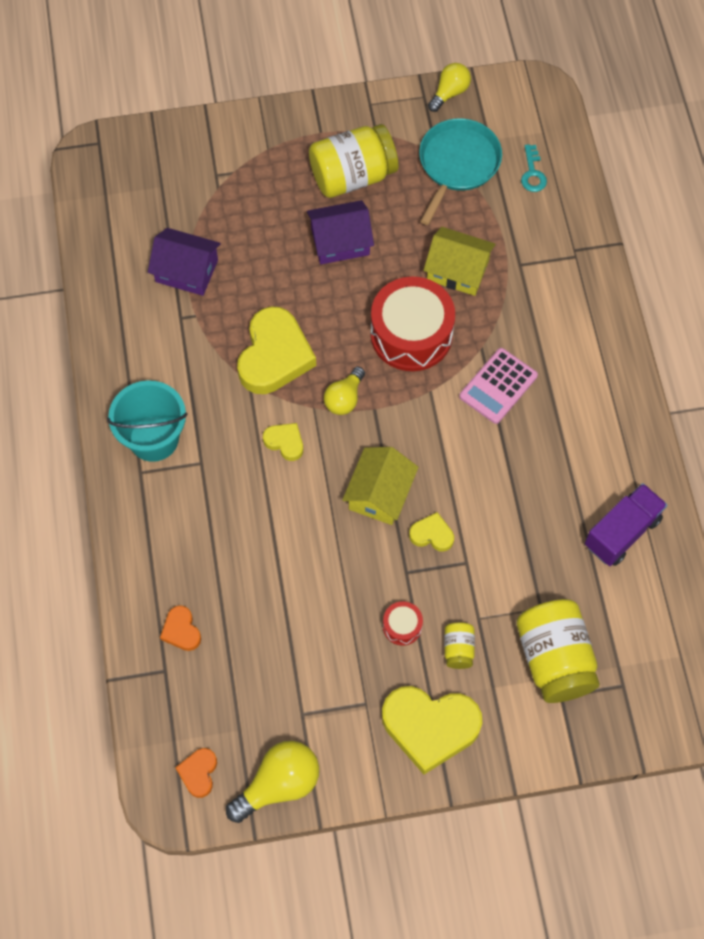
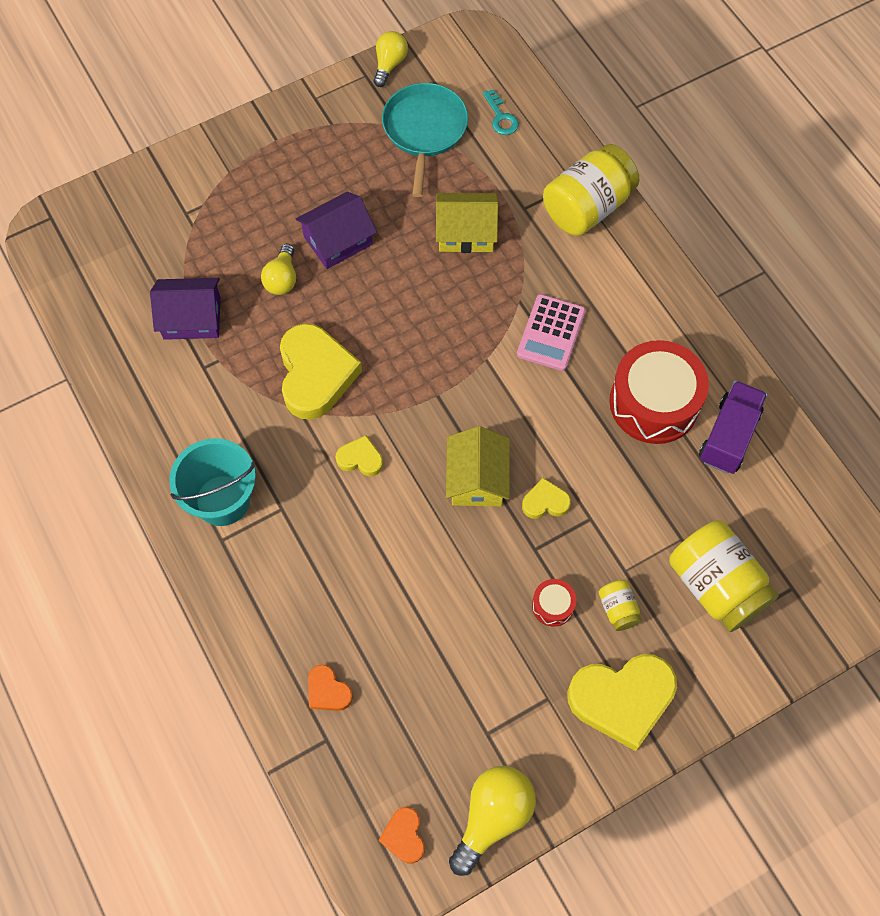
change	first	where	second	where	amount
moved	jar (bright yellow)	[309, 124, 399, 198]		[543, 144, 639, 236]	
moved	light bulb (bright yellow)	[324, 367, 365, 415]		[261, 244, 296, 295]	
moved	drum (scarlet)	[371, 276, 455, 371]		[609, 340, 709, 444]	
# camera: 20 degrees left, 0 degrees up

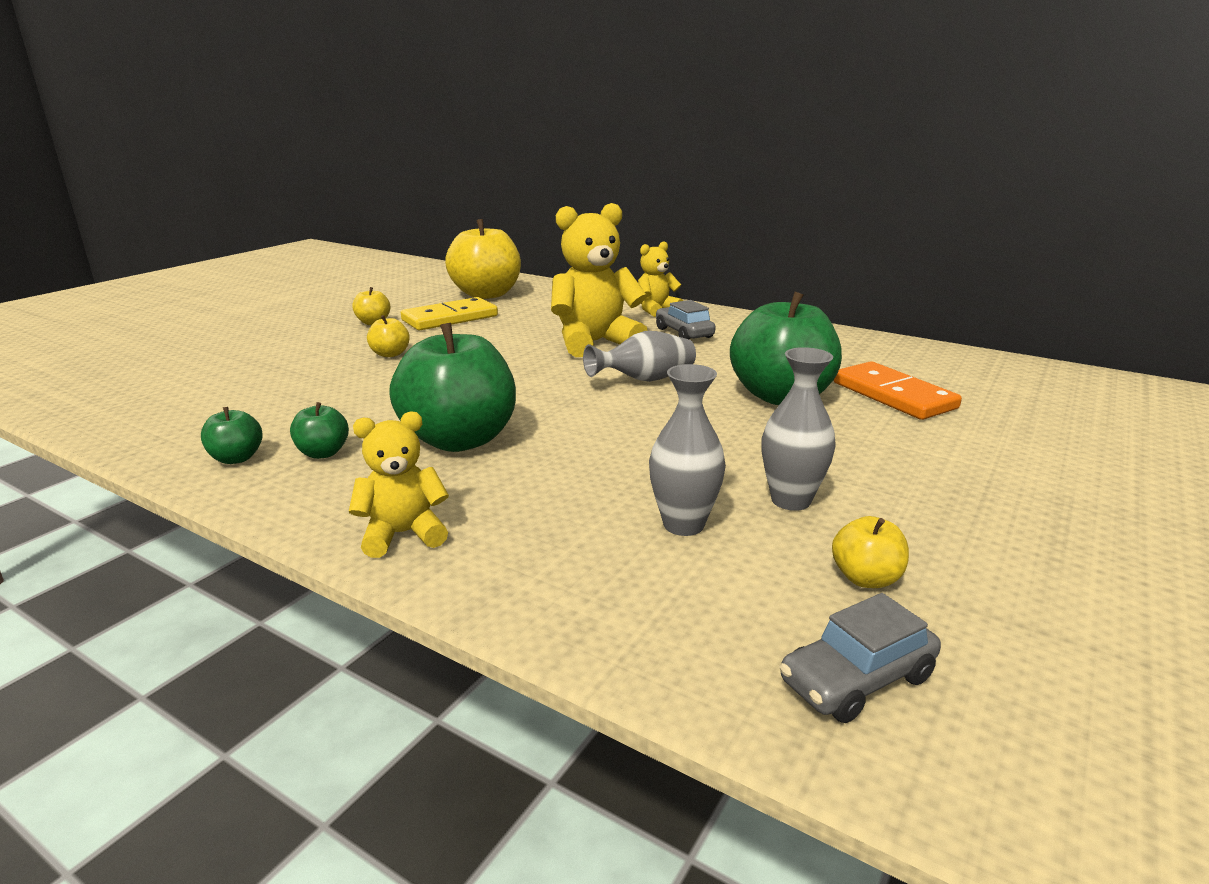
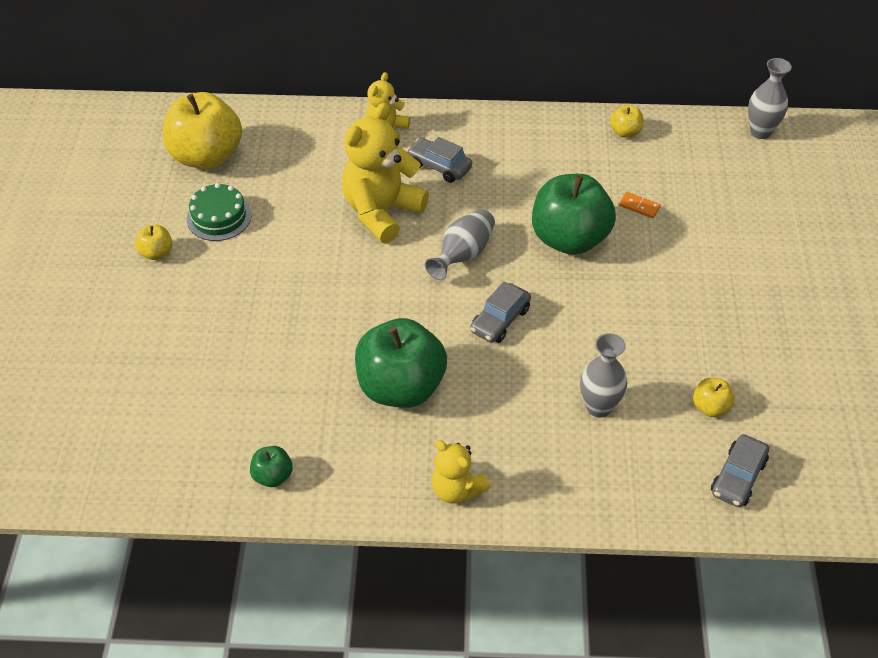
change	first	where	second	where	amount
removed	toy apple (leaf-green)	[290, 402, 349, 459]			
added			toy car (gray)	[470, 281, 531, 343]	
moved	toy apple (bright yellow)	[367, 315, 410, 357]		[610, 105, 643, 138]	
moved	tall vase (gray)	[762, 347, 836, 511]		[748, 58, 792, 139]	
replaced	domino tile (bright yellow)	[401, 297, 498, 330]	gateau (leaf-green)	[187, 183, 251, 241]	
turned	teddy bear (bright yellow)	[349, 411, 449, 558]		[431, 440, 490, 504]	90 degrees counterclockwise
resized	domino tile (bright orange)	[834, 361, 962, 420]		[619, 192, 661, 218]	x0.44
# camera: 30 degrees left, 25 degrees up

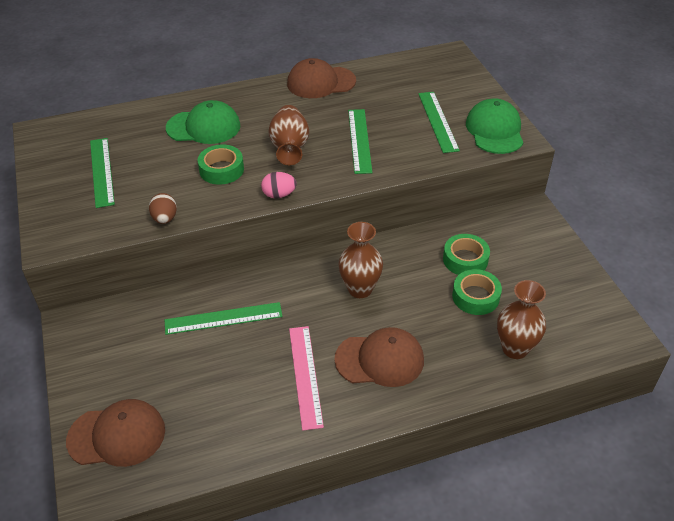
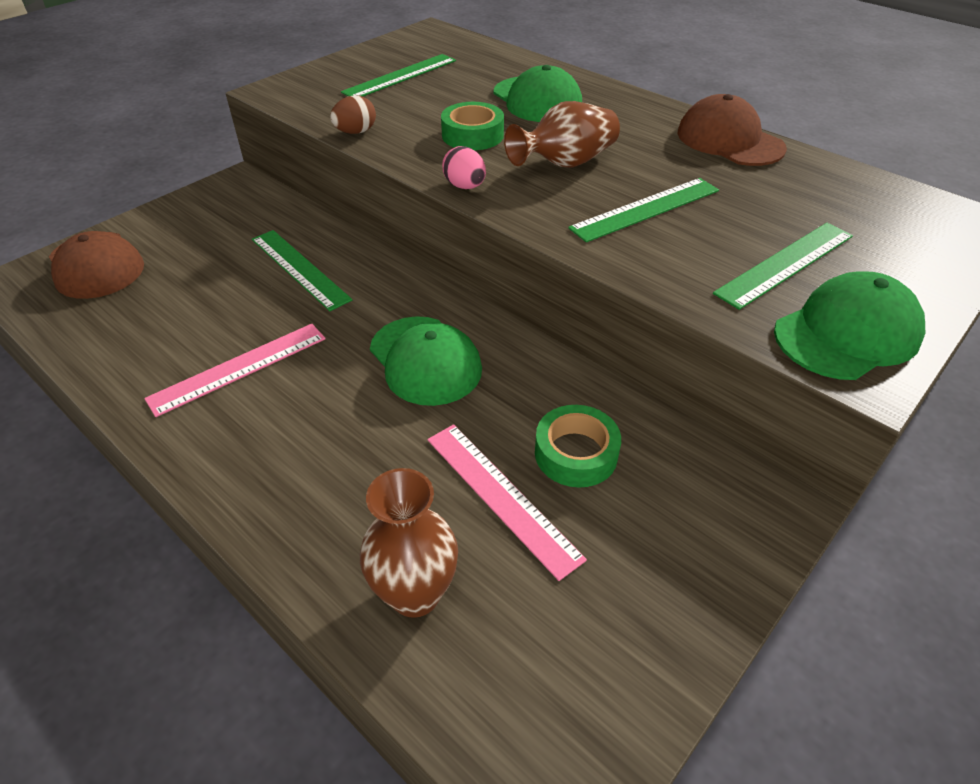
change	first	where	second	where	amount
removed	baseball cap (dark brown)	[334, 327, 424, 387]			
replaced	tall vase (dark brown)	[338, 222, 383, 298]	baseball cap (leaf-green)	[370, 316, 482, 406]	
replaced	sticky tape (leaf-green)	[452, 269, 502, 315]	ruler (rose-pink)	[428, 424, 587, 581]	
# camera: 60 degrees right, 0 degrees up

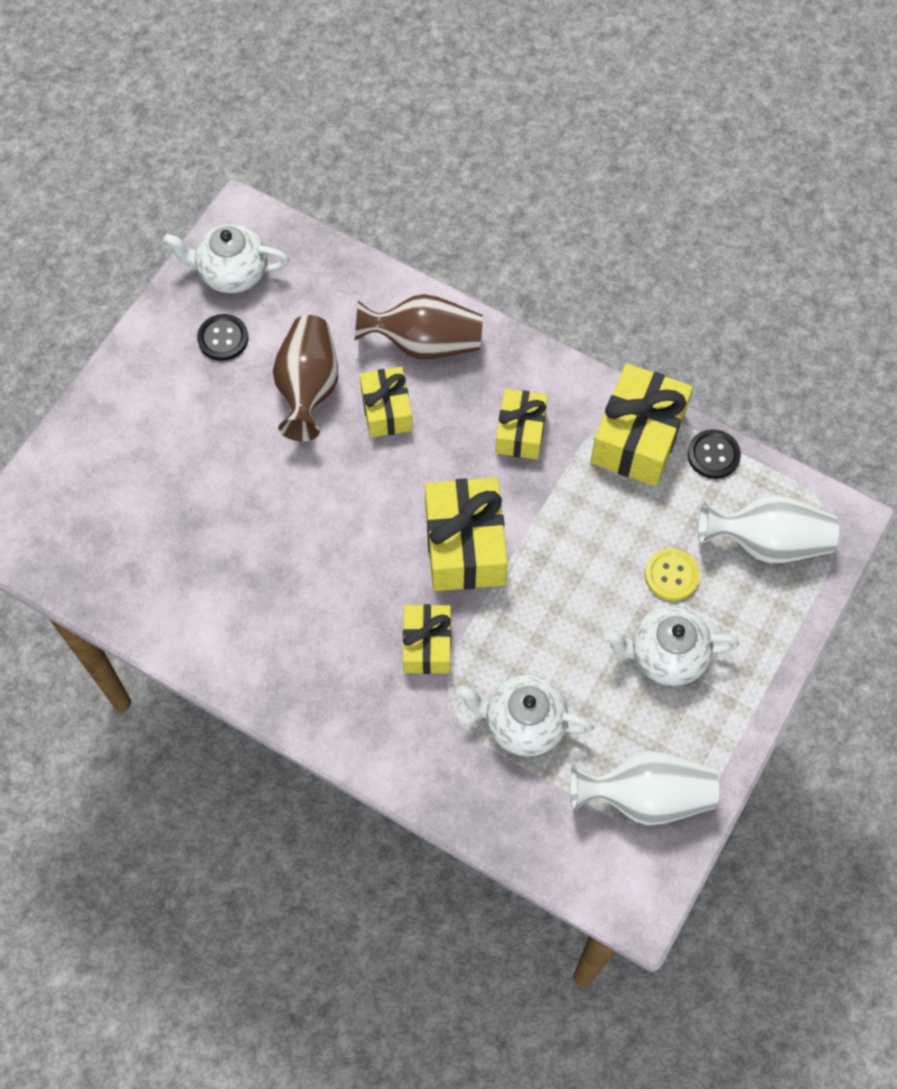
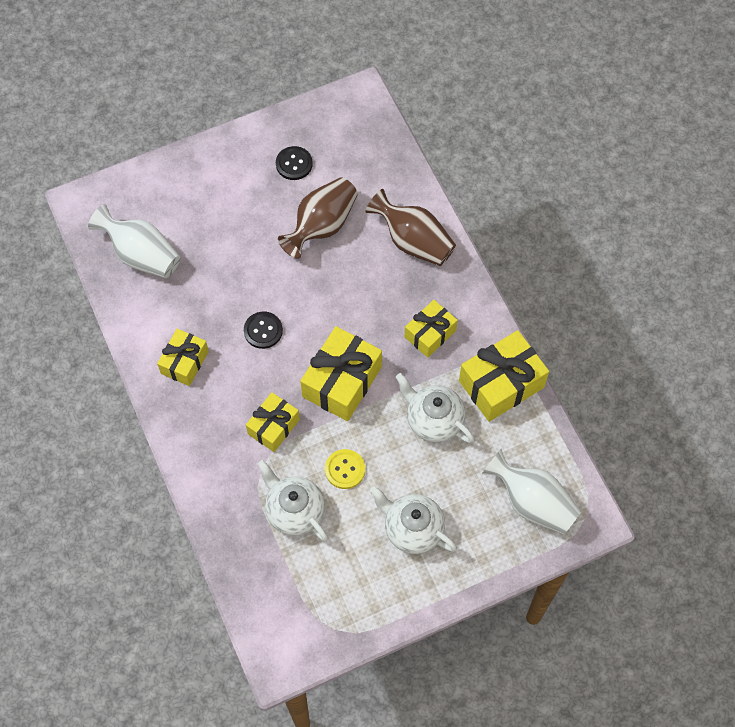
change	first	where	second	where	amount
moved	tea pot (white)	[163, 224, 289, 293]		[395, 373, 474, 443]	
moved	wrapped gift (bright yellow)	[360, 367, 413, 438]		[157, 329, 209, 386]	
moved	tall vase (white)	[570, 751, 719, 825]		[88, 204, 181, 278]	
moved	shirt button (bright yellow)	[645, 549, 700, 601]		[325, 449, 365, 489]	
moved	shirt button (black)	[688, 429, 741, 479]		[244, 312, 283, 349]	
# camera: 35 degrees right, 0 degrees up

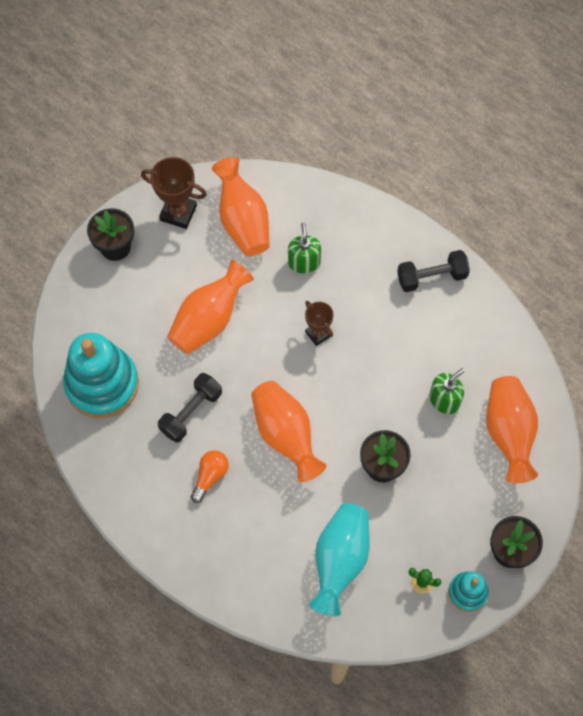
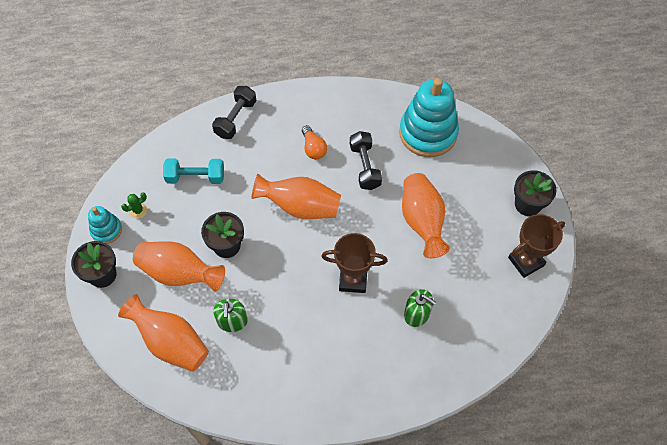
change	first	where	second	where	amount
moved	tall vase (bright orange)	[212, 157, 270, 256]		[133, 241, 225, 292]	
moved	hand weight (black)	[397, 250, 470, 292]		[212, 86, 256, 139]	
replaced	tall vase (aqua)	[309, 503, 369, 616]	hand weight (aqua)	[163, 158, 224, 184]	
resized	prize cup (dark brown)	[305, 301, 334, 346]		[321, 233, 387, 293]	x1.58
# camera: 130 degrees right, 5 degrees down

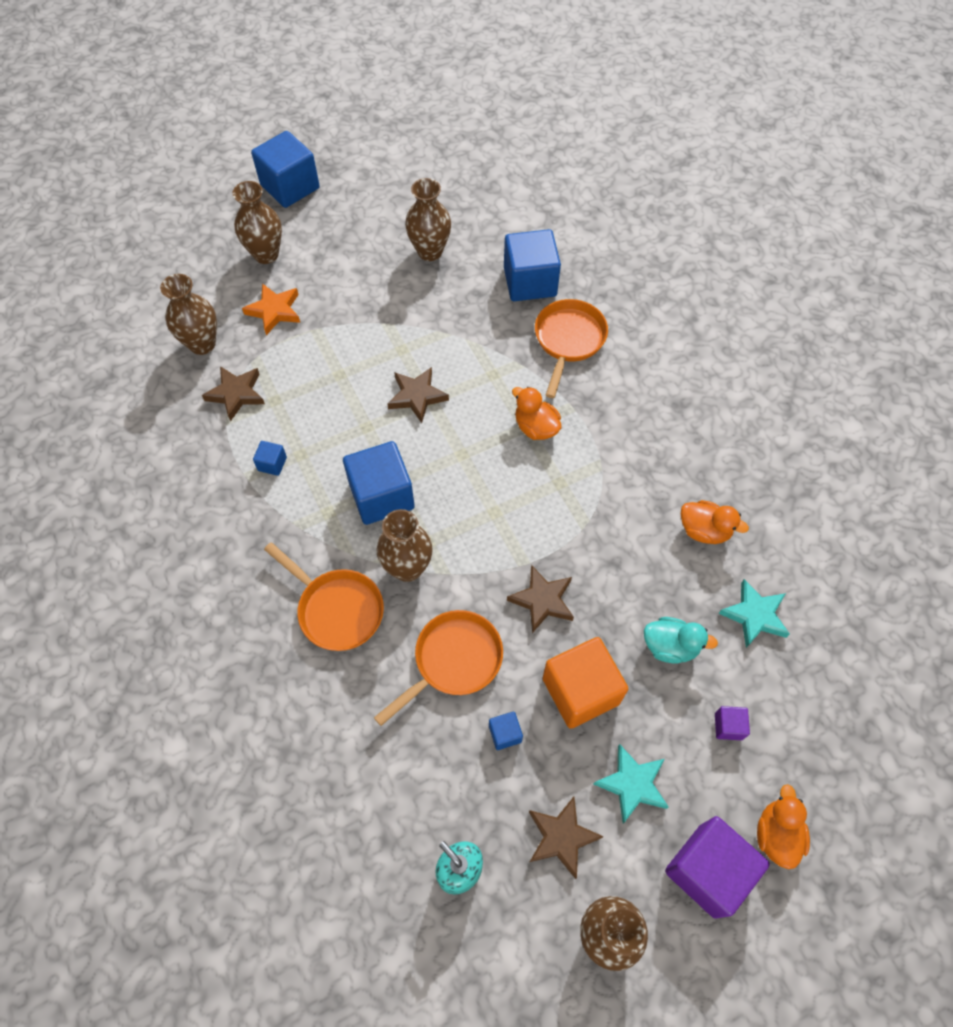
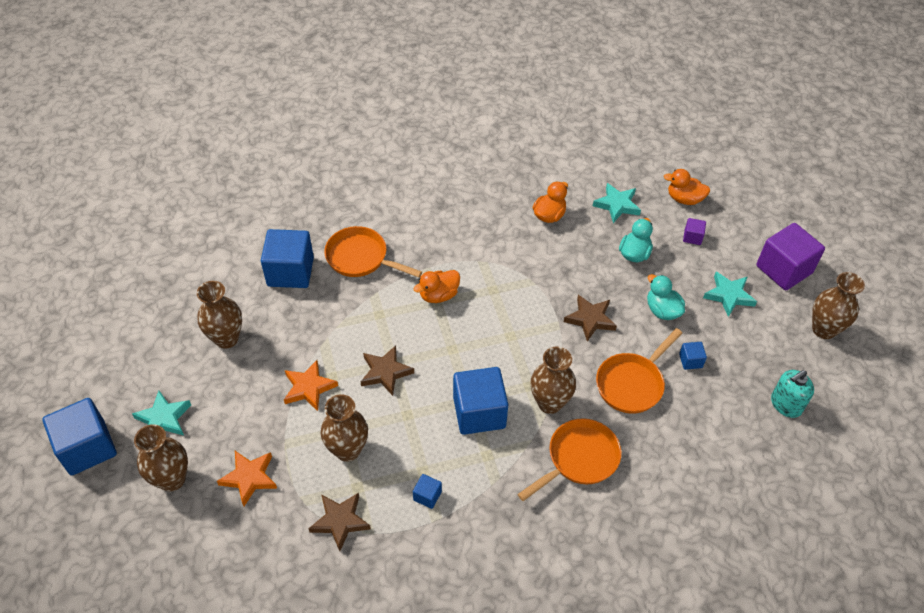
change	first	where	second	where	amount
removed	star (dark brown)	[529, 797, 604, 879]			
added			star (aqua)	[132, 391, 191, 435]	
added			star (bright orange)	[284, 360, 338, 411]	
moved	tall vase (dark brown)	[160, 274, 217, 355]		[321, 394, 368, 462]	
moved	toy duck (bright orange)	[757, 784, 810, 869]		[664, 169, 710, 205]	
replaced	solid cube (bright orange)	[543, 637, 628, 729]	toy duck (aqua)	[647, 274, 685, 320]	
turned	pan (bright orange)	[374, 610, 503, 726]		[596, 328, 682, 414]	105 degrees counterclockwise
# camera: 80 degrees left, 10 degrees down

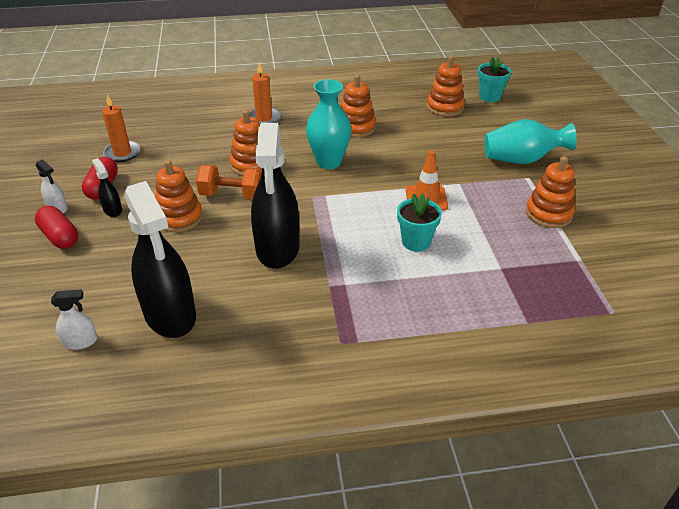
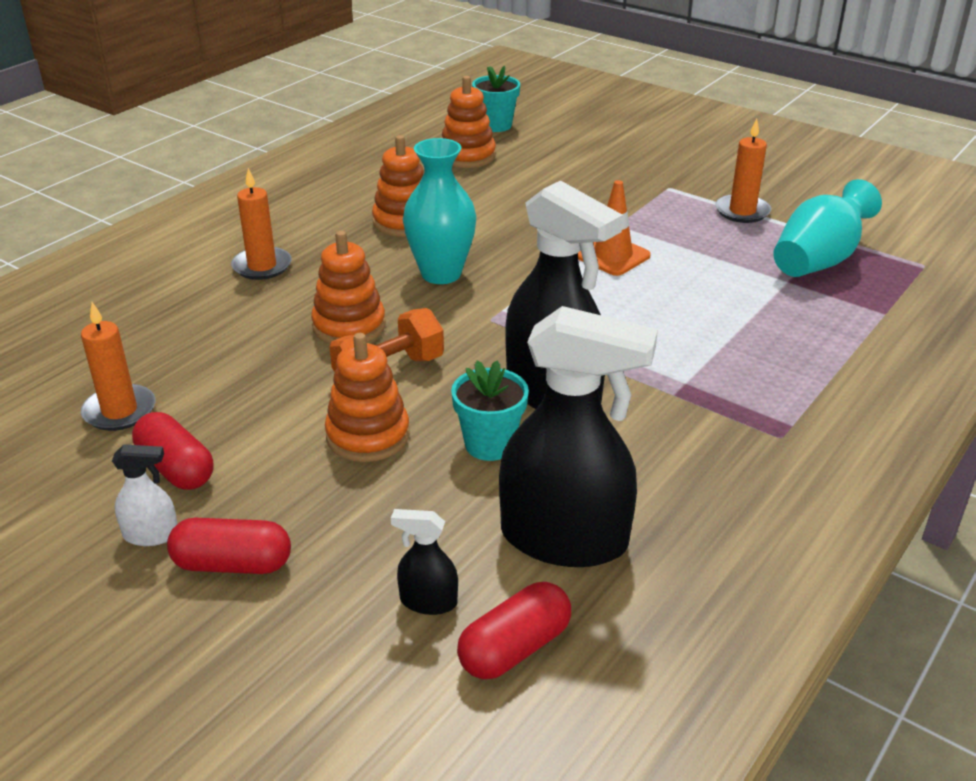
change	first	where	second	where	amount
moved	sprayer (black)	[92, 158, 122, 217]		[391, 509, 458, 615]	
moved	plant pot (aqua)	[397, 193, 442, 252]		[451, 360, 529, 461]	
moved	tall vase (aqua)	[484, 119, 577, 164]		[773, 179, 882, 277]	
replaced	sprayer (white)	[51, 289, 98, 350]	pill shape (scarlet)	[457, 582, 571, 679]	
replaced	stacking toy (bright orange)	[526, 156, 575, 228]	candle (bright orange)	[715, 119, 771, 223]	
# camera: 45 degrees left, 5 degrees down

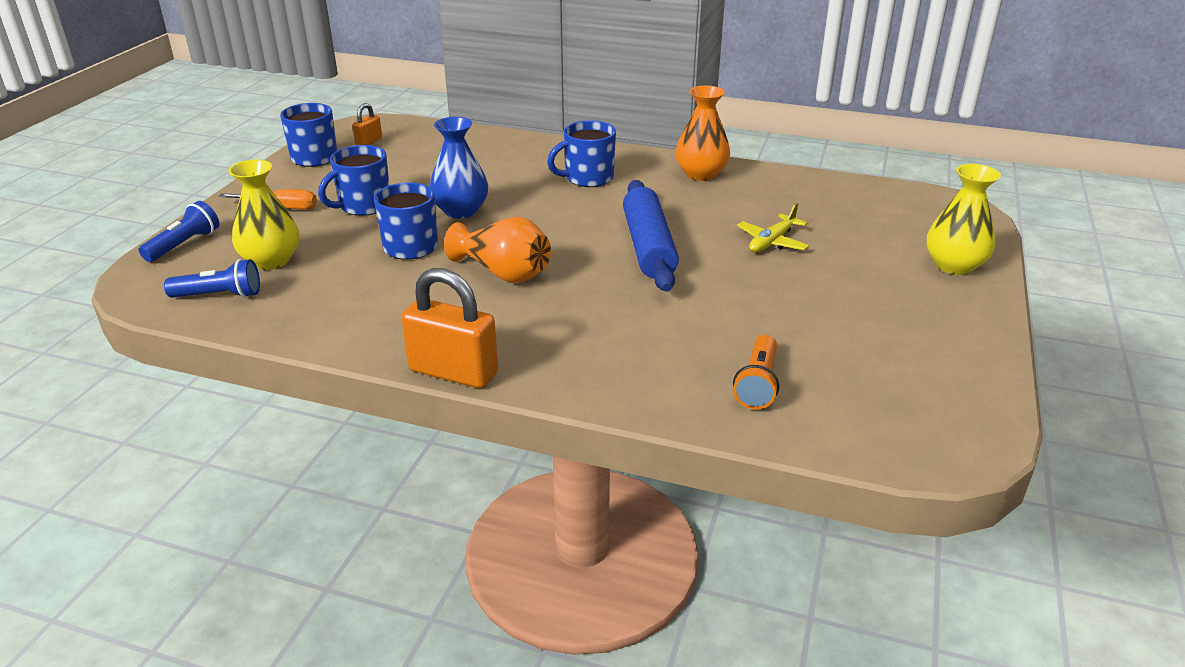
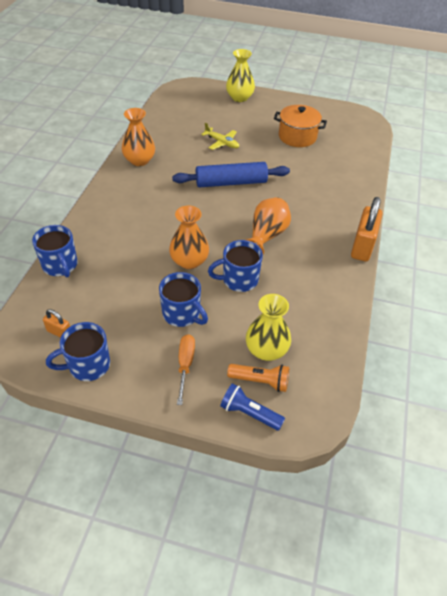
change	first	where	second	where	amount
removed	torch (cobalt)	[164, 259, 260, 298]			
added			pot (bright orange)	[274, 105, 327, 147]	
moved	mug (cobalt)	[547, 120, 616, 187]		[32, 225, 77, 277]	
moved	torch (bright orange)	[733, 335, 779, 410]		[227, 364, 289, 392]	
recoloured	tall vase (cobalt)	[430, 117, 488, 219]	tall vase (bright orange)	[169, 205, 209, 269]	
# camera: 95 degrees left, 15 degrees up

